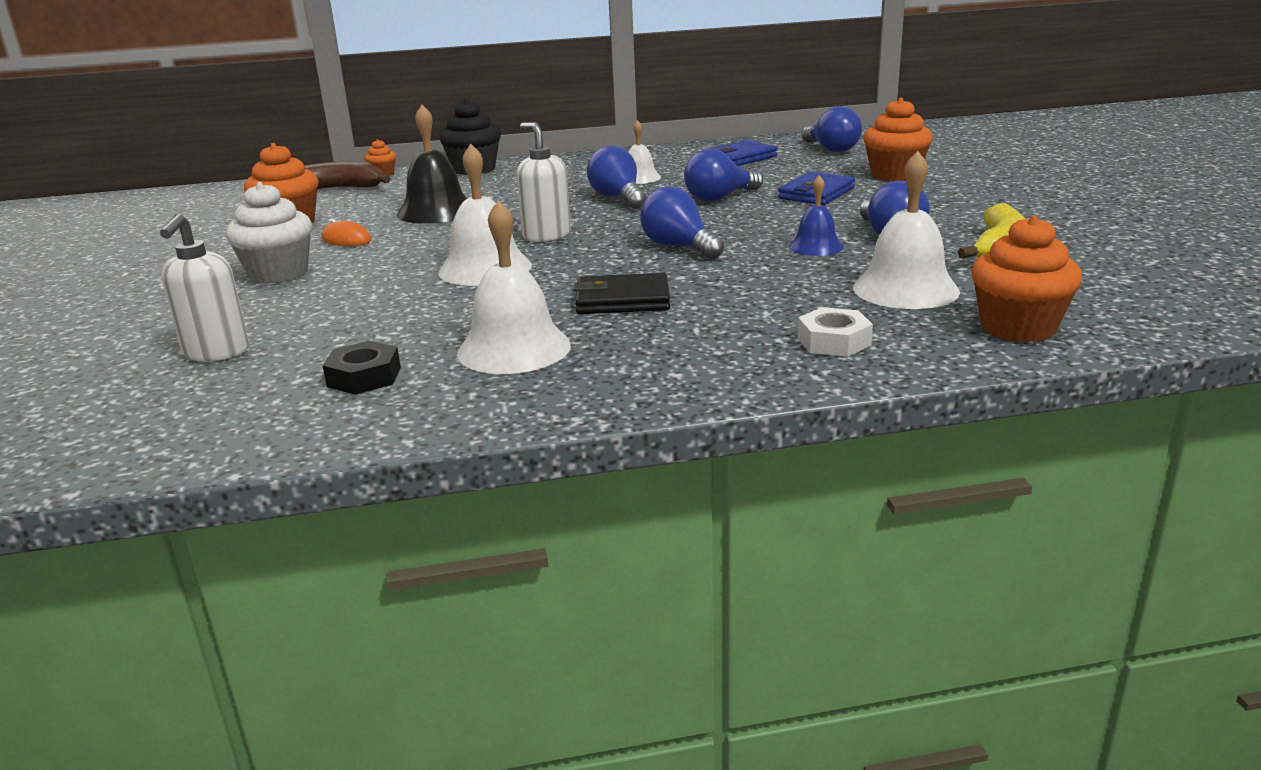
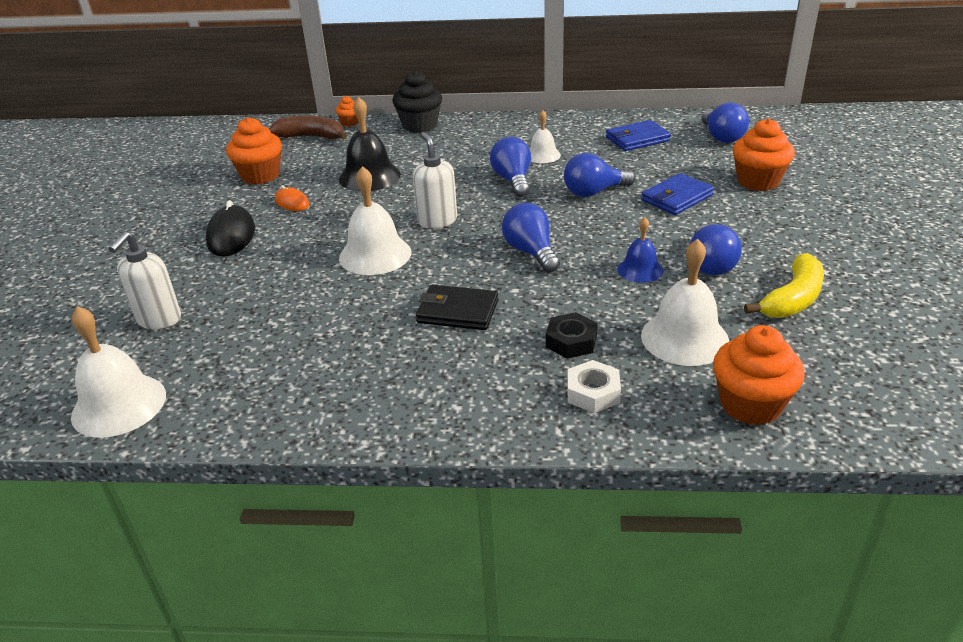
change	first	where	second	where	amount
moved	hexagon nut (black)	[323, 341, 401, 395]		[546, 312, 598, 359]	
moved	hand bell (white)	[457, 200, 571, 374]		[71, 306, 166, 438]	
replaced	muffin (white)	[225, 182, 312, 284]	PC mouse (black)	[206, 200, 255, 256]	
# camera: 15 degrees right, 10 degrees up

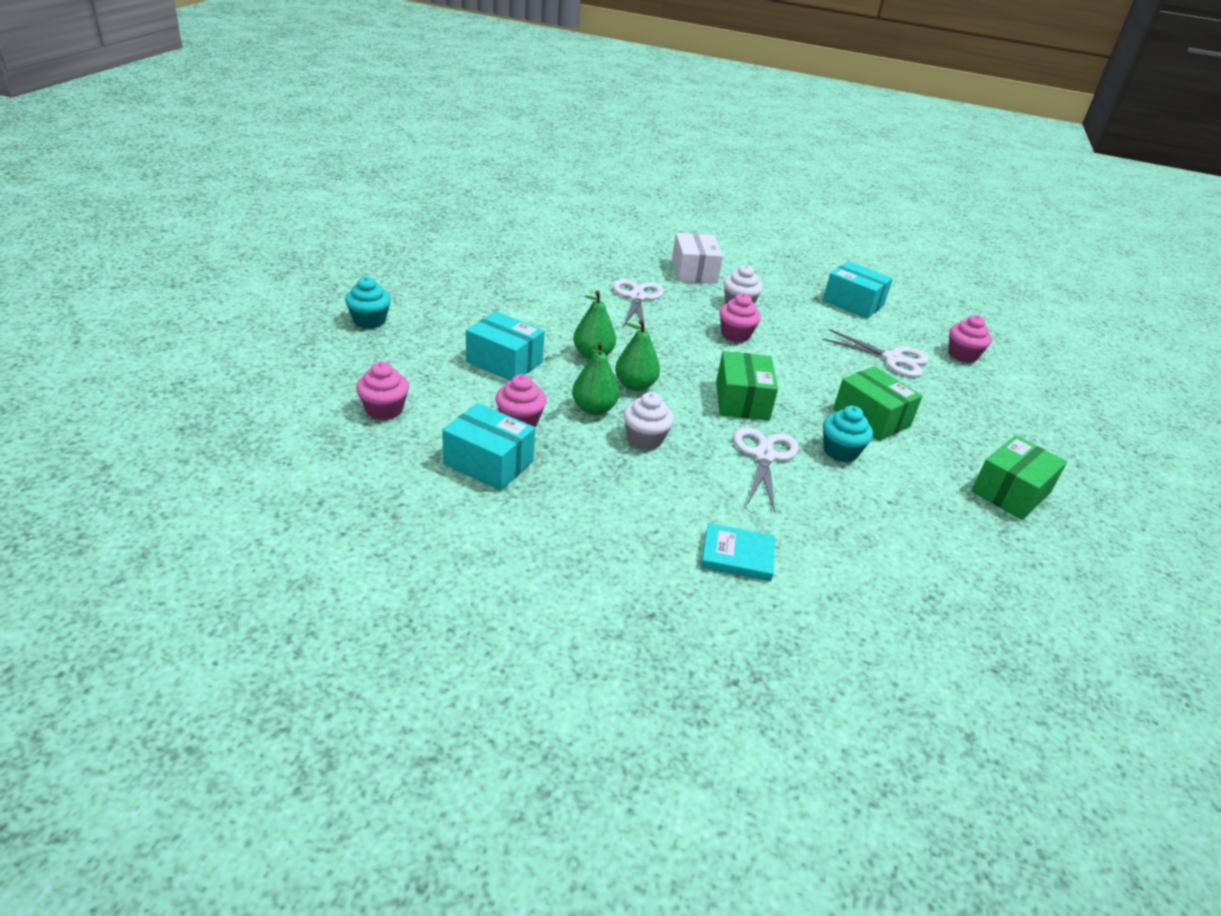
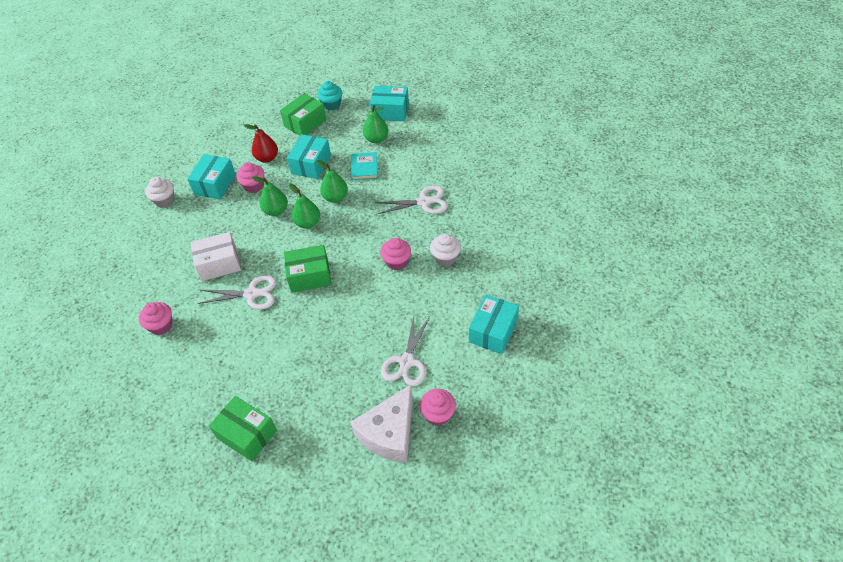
change	first	where	second	where	amount
removed	muffin (aqua)	[823, 406, 873, 462]			
added			toy pear (scarlet)	[244, 124, 278, 163]	
added			cheese (white)	[350, 385, 413, 463]	
added			toy pear (leaf-green)	[363, 105, 388, 143]	
added			package (aqua)	[370, 86, 409, 121]	
moved	muffin (rose-pink)	[356, 362, 409, 420]		[139, 302, 173, 335]	
moved	muffin (white)	[623, 392, 674, 450]		[145, 177, 175, 208]	
moved	package (white)	[672, 233, 723, 284]		[191, 232, 241, 281]	
moved	book (aqua)	[701, 523, 775, 581]		[351, 152, 378, 180]	
moved	package (leaf-green)	[833, 366, 922, 441]		[280, 93, 327, 136]	
# camera: 85 degrees right, 15 degrees up

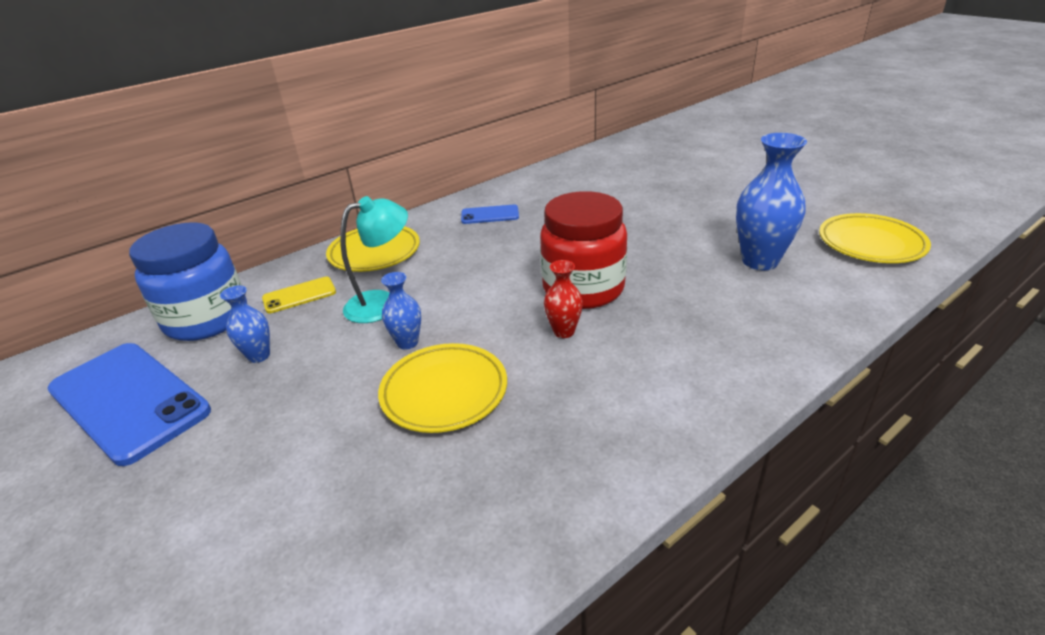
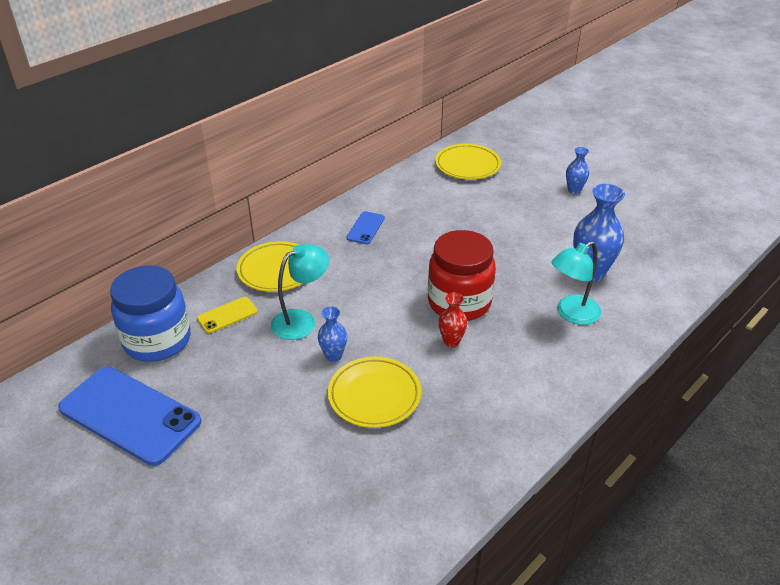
change	first	where	second	where	amount
added			reading lamp (aqua)	[552, 241, 601, 325]	
moved	tall vase (cobalt)	[220, 286, 270, 363]		[566, 147, 589, 194]	
moved	dinner plate (bright yellow)	[819, 213, 931, 263]		[435, 144, 501, 180]	
turned	smartphone (cobalt)	[461, 204, 519, 224]		[346, 211, 385, 244]	60 degrees counterclockwise
# camera: 10 degrees left, 5 degrees up

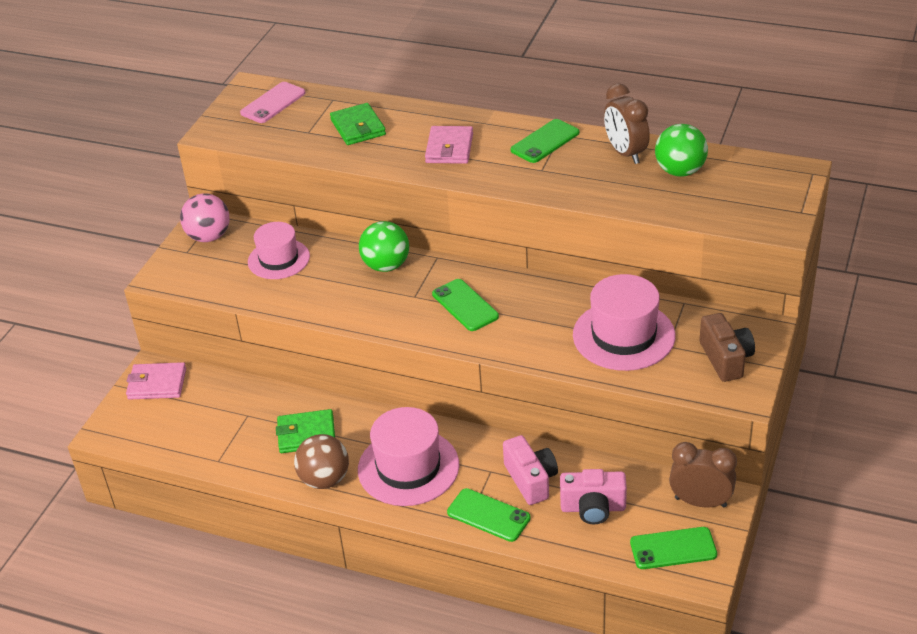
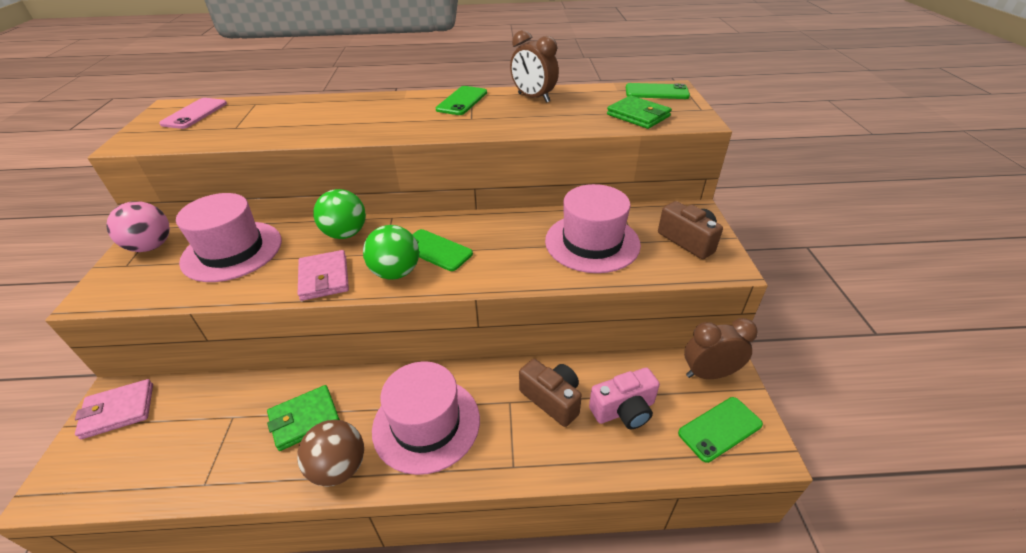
change	first	where	second	where	amount
moved	wallet (leaf-green)	[330, 103, 386, 145]		[607, 95, 672, 129]	
moved	wallet (rose-pink)	[425, 126, 473, 164]		[298, 250, 349, 301]	
moved	smartphone (leaf-green)	[447, 488, 531, 542]		[626, 83, 690, 99]	
moved	ball (leaf-green)	[655, 124, 708, 177]		[363, 225, 419, 280]	
recoloured	photo camera (rose-pink)	[503, 435, 558, 505]	photo camera (dark brown)	[519, 359, 582, 427]	
resized	top hat (rose-pink)	[248, 222, 310, 279]		[176, 193, 282, 282]	x1.50
# camera: 25 degrees left, 0 degrees up

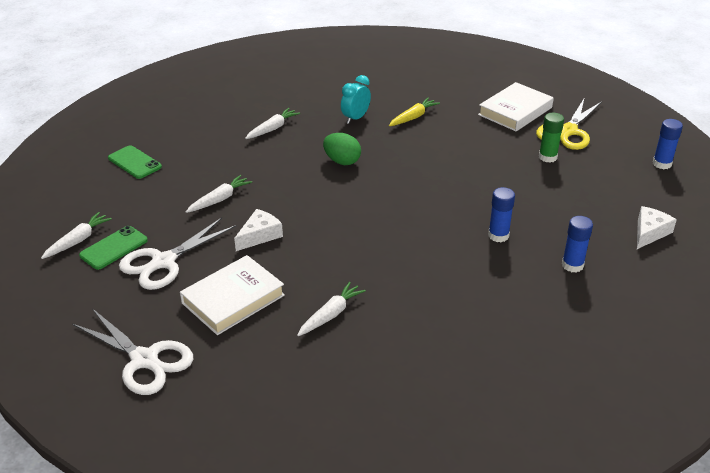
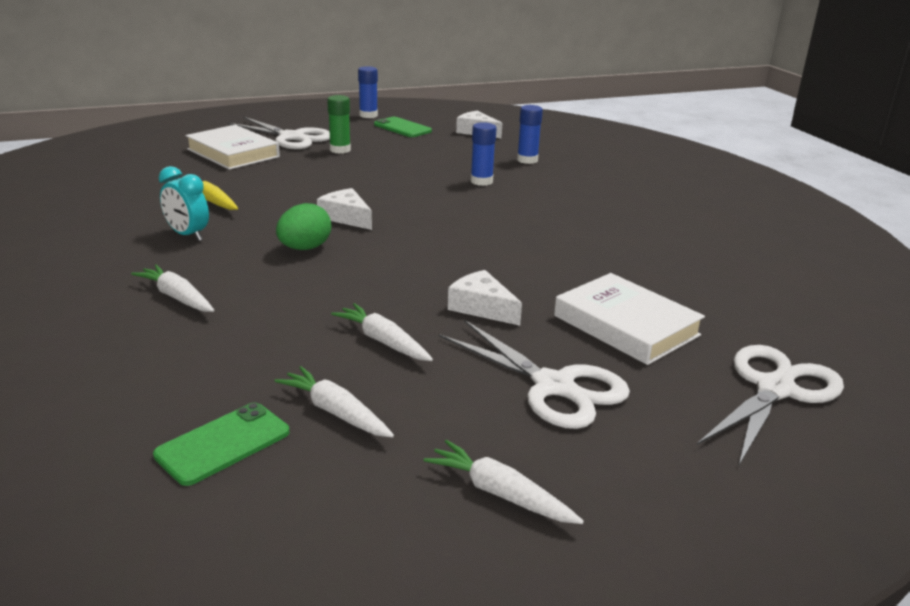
change	first	where	second	where	amount
added			cheese (white)	[317, 188, 372, 230]	
moved	smartphone (leaf-green)	[79, 226, 148, 270]		[374, 117, 432, 137]	
moved	carrot (white)	[297, 282, 366, 336]		[274, 366, 394, 438]	
recoloured	pair of scissors (bright yellow)	[536, 97, 602, 150]	pair of scissors (white)	[228, 117, 330, 149]	
# camera: 90 degrees left, 10 degrees down

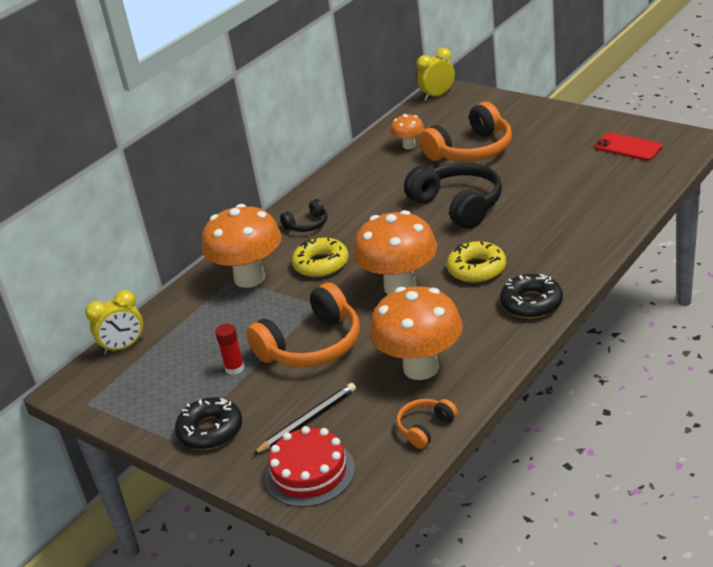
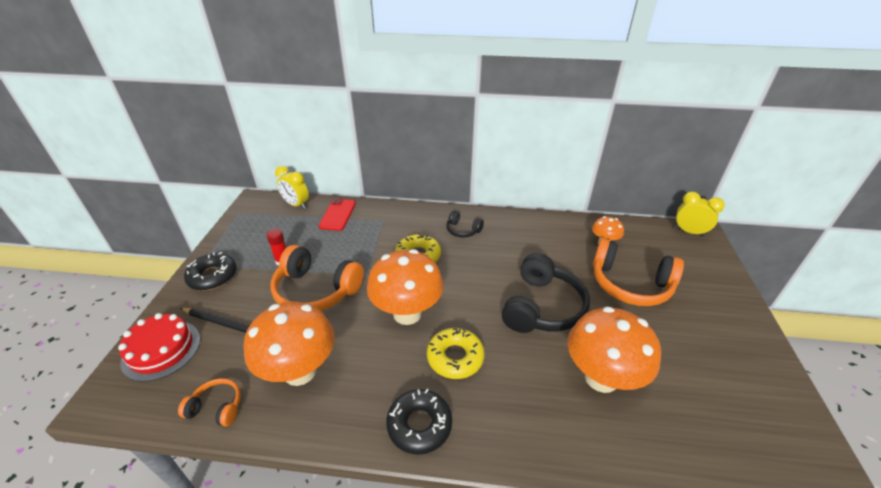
change	first	where	second	where	amount
moved	toadstool (bright orange)	[202, 204, 282, 288]		[568, 307, 661, 393]	
moved	smartphone (scarlet)	[594, 132, 662, 161]		[319, 199, 356, 231]	
# camera: 55 degrees right, 5 degrees up

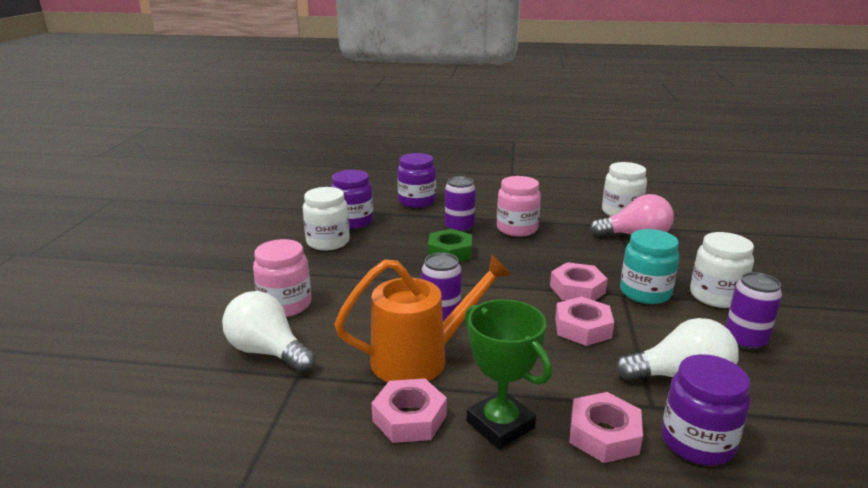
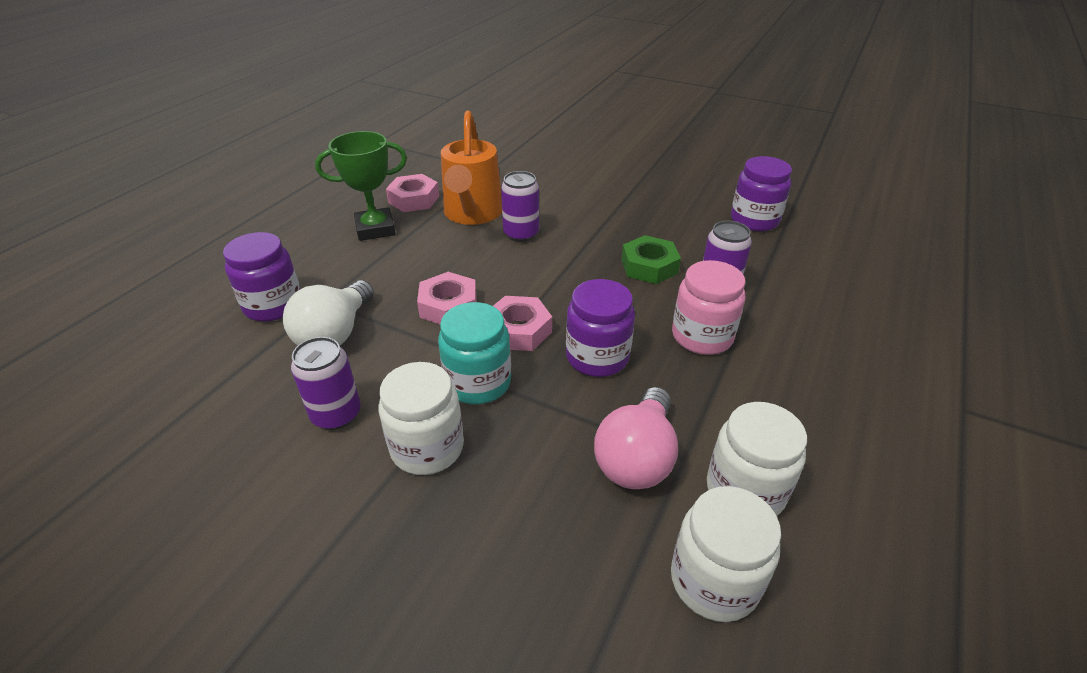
change	first	where	second	where	amount
removed	light bulb (white)	[222, 291, 315, 373]			
removed	jar (rose-pink)	[253, 239, 311, 317]			
removed	hexagon nut (rose-pink)	[569, 392, 643, 463]			
moved	jar (white)	[303, 187, 350, 251]		[671, 486, 781, 622]	
moved	jar (violet)	[397, 153, 436, 208]		[566, 279, 635, 377]	
# camera: 110 degrees right, 15 degrees up

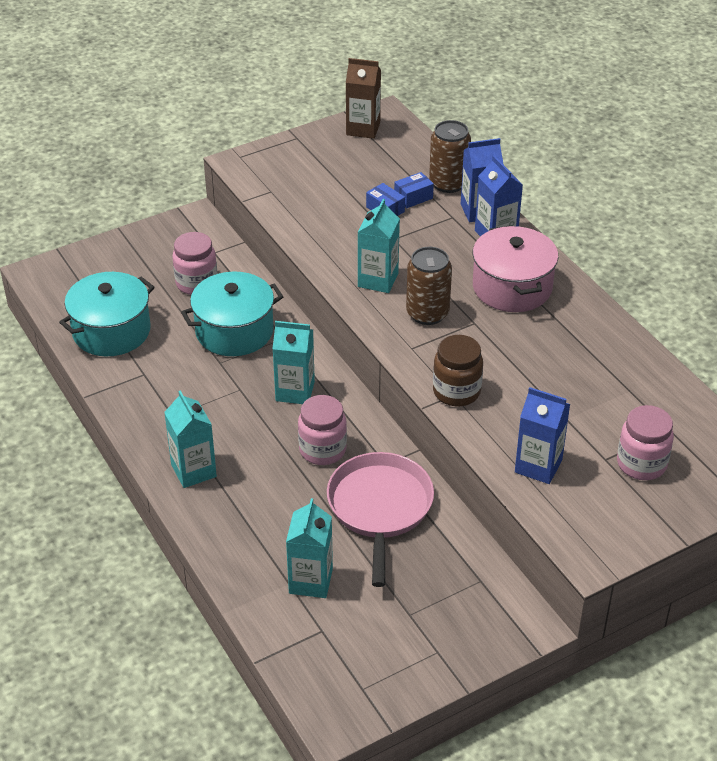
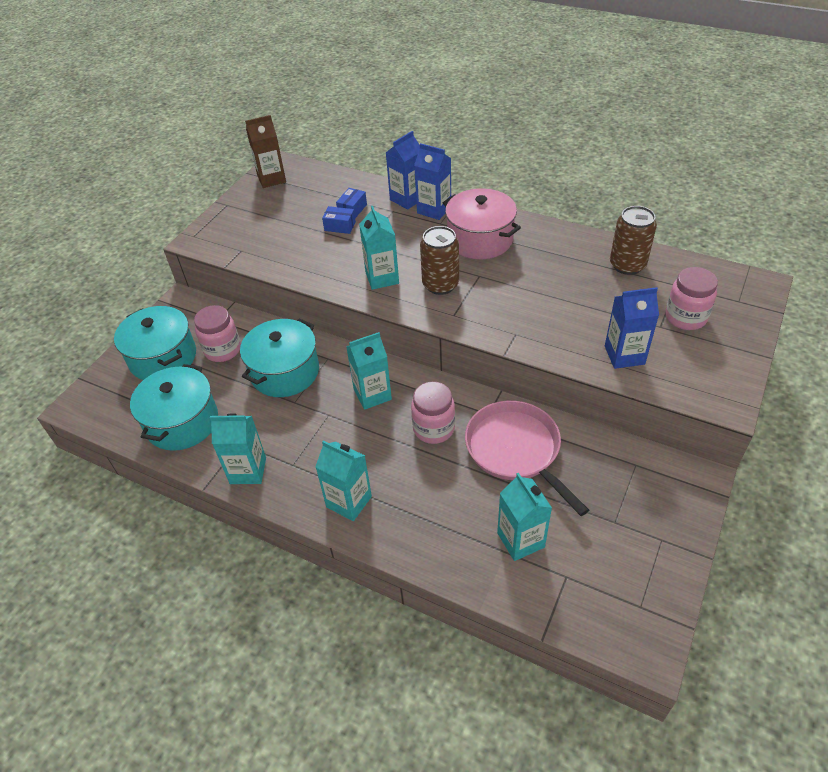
change	first	where	second	where	amount
removed	jar (dark brown)	[433, 335, 483, 406]			
added			pot (aqua)	[114, 306, 196, 380]	
added			carton (aqua)	[210, 413, 266, 484]	
moved	soda can (dark brown)	[429, 120, 471, 193]		[610, 206, 657, 275]	
# camera: 30 degrees left, 5 degrees up

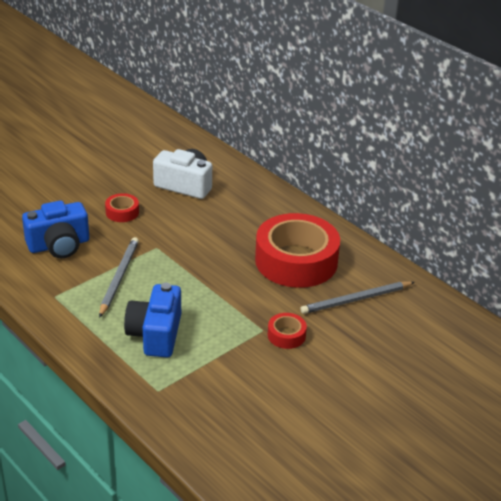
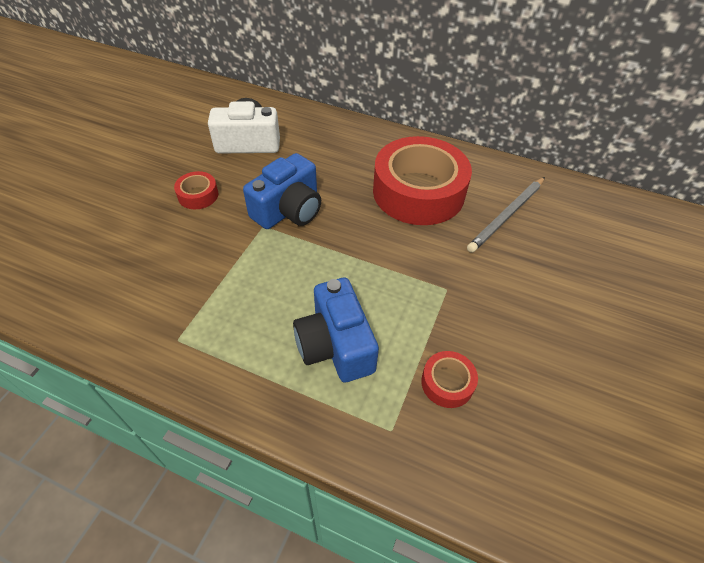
change	first	where	second	where	amount
removed	wooden pencil (gray)	[99, 237, 139, 318]			
moved	photo camera (cobalt)	[22, 201, 89, 258]		[243, 153, 321, 229]	
moved	sticky tape (scarlet)	[268, 313, 307, 349]		[421, 351, 478, 408]	
# camera: 25 degrees left, 15 degrees up

